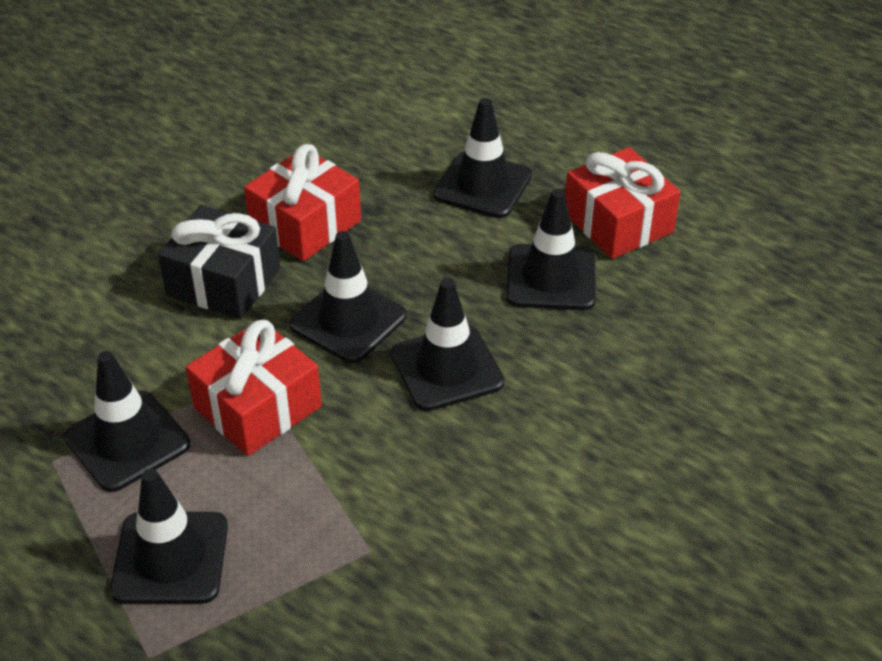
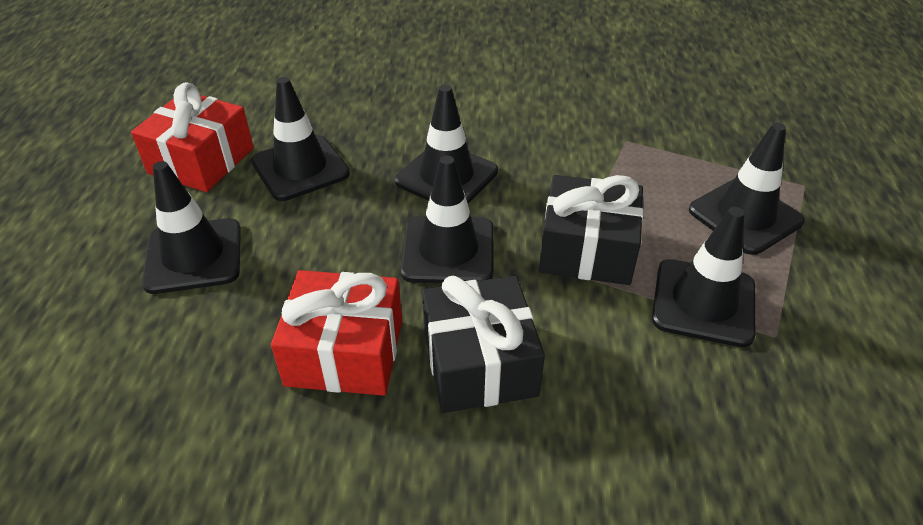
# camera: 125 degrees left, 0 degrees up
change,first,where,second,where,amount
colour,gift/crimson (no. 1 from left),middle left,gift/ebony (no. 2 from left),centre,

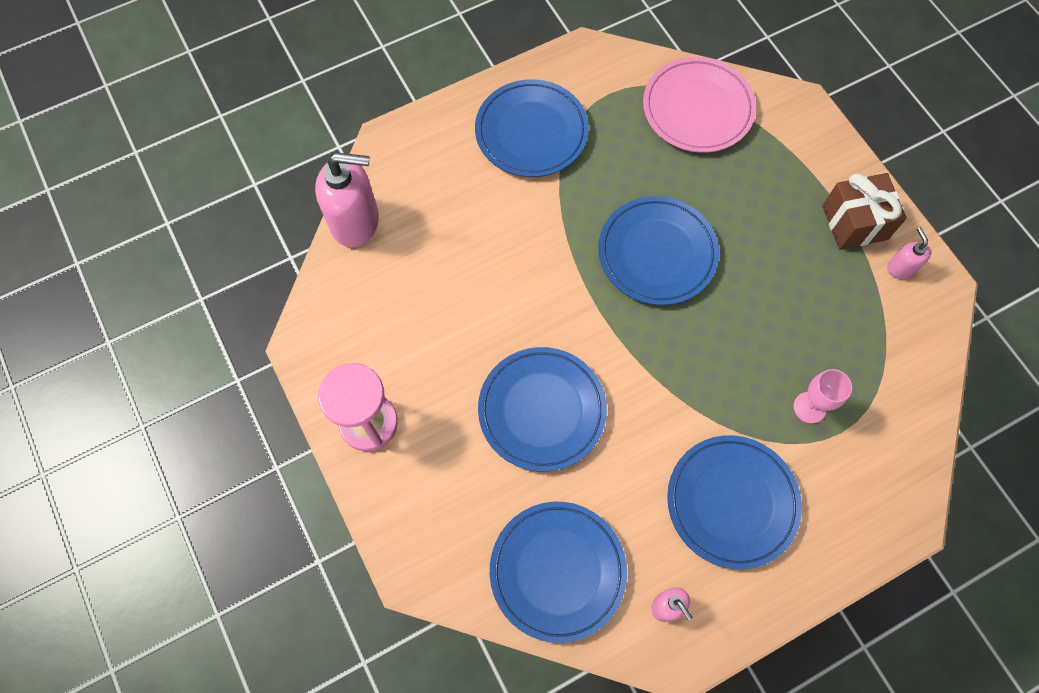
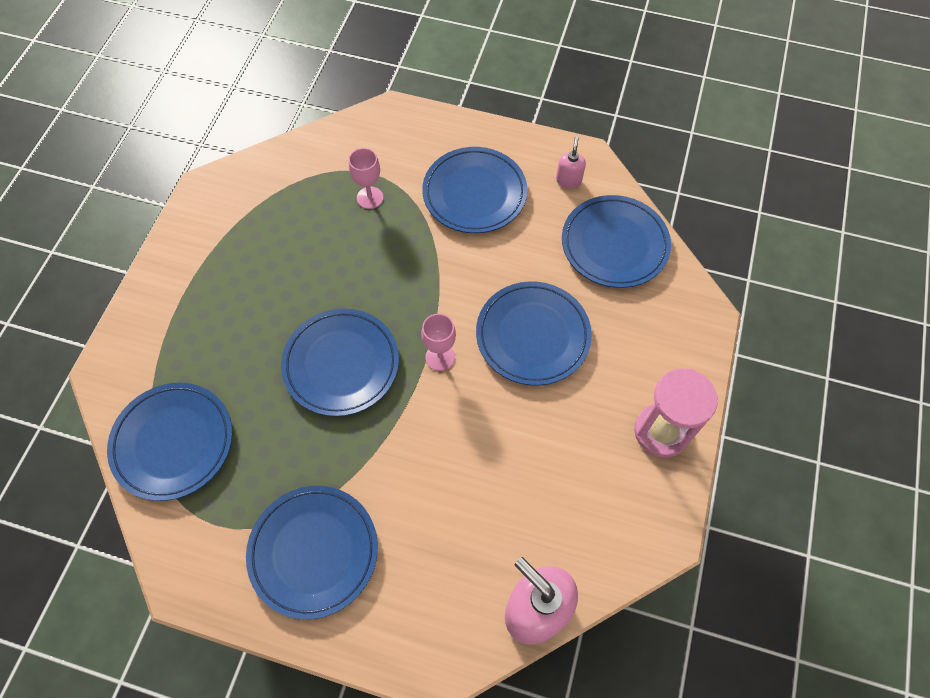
# camera: 135 degrees left, 5 degrees down
change,first,where,second,where,amount
colour,dinner plate/rosy,top right,dinner plate/blue (no. 1 from left),middle left,
missing,gift/brown,top right,,,
missing,pump bottle/rosy (no. 3 from left),middle right,,,
appeared,,,wine glass/rosy (no. 2 from left),centre,

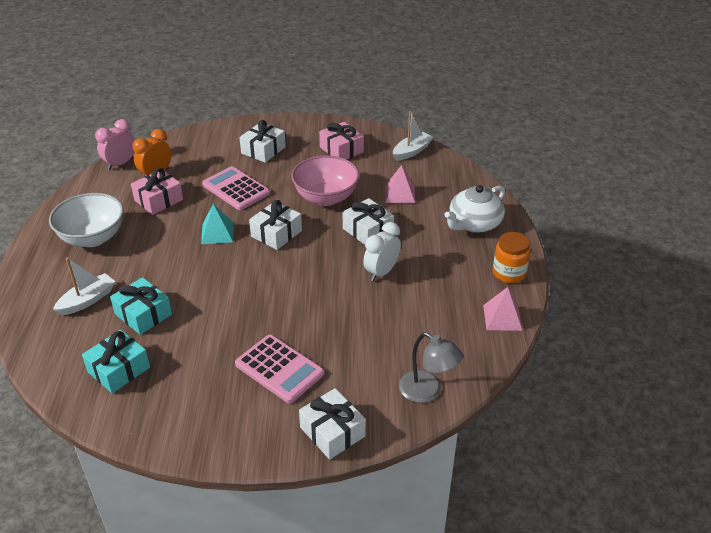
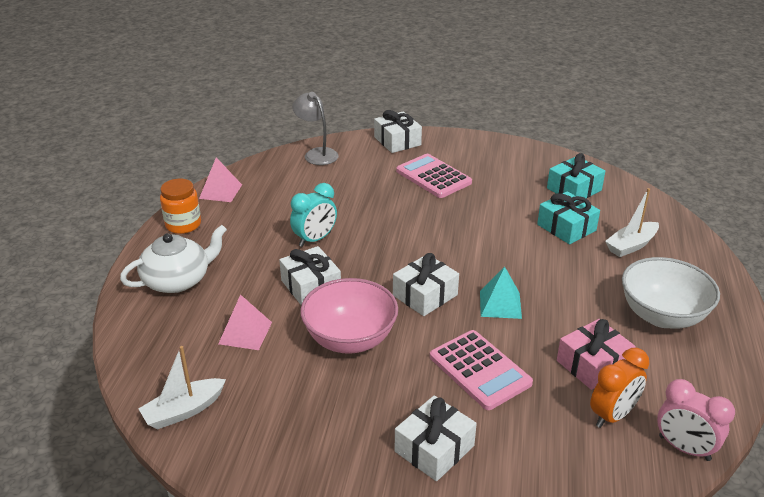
# camera: 170 degrees left, 5 degrees down
change,first,where,second,where,amount
spun,alarm clock/rosy,top left,,bottom right,75 degrees clockwise
missing,gift/rosy (no. 2 from left),top centre,,,
colour,alarm clock/pure white,centre,alarm clock/teal,centre,

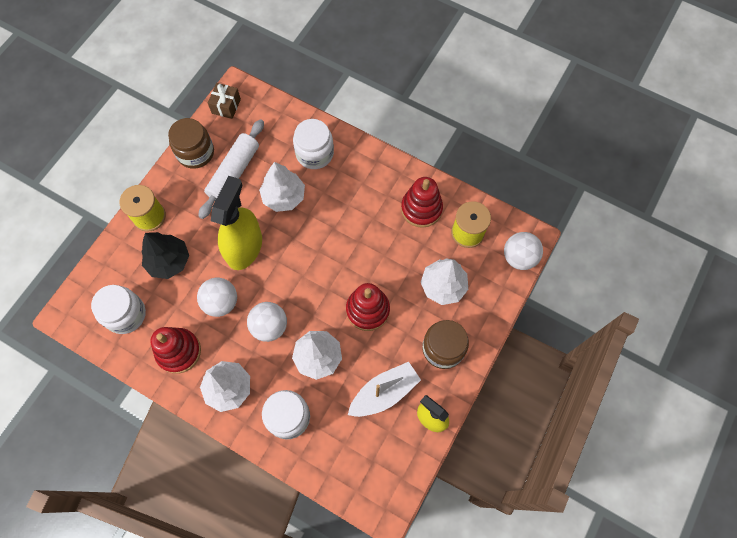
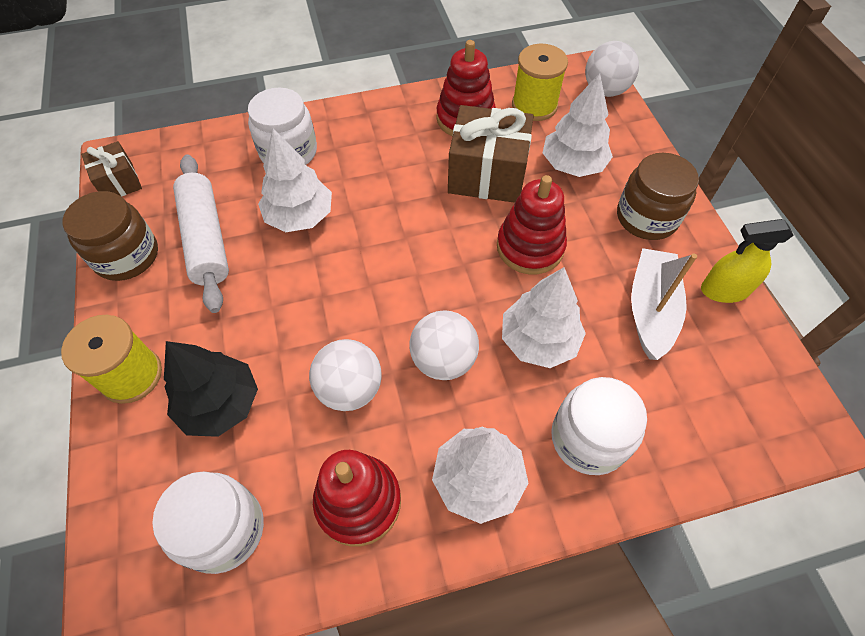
# camera: 45 degrees left, 10 degrees down
change,first,where,second,where,amount
missing,spray cleaner/golden (no. 1 from left),middle left,,,
appeared,,,gift/brown (no. 2 from left),top centre,

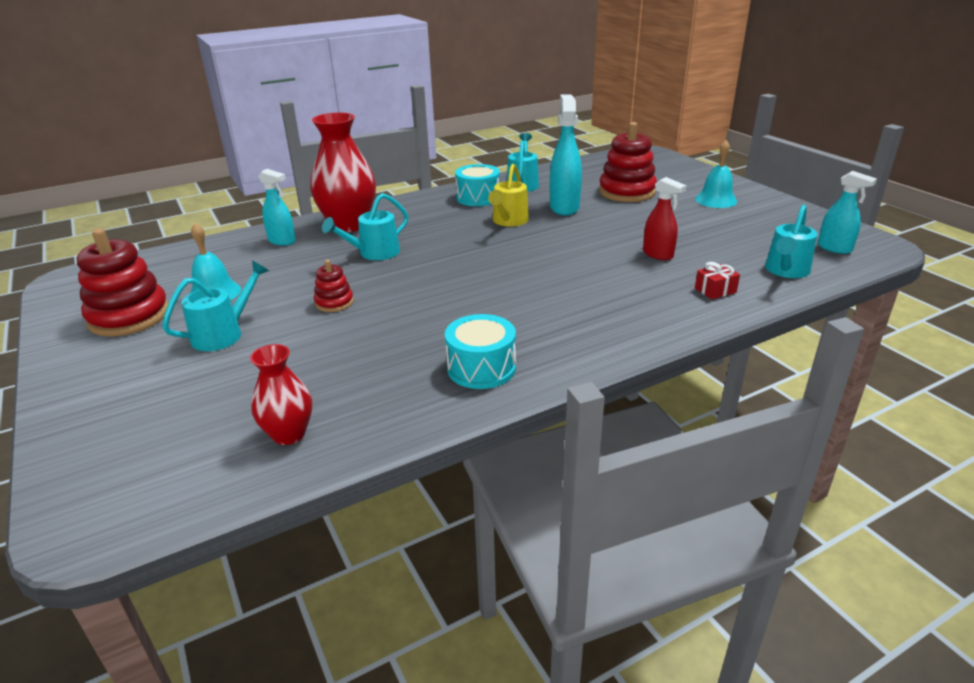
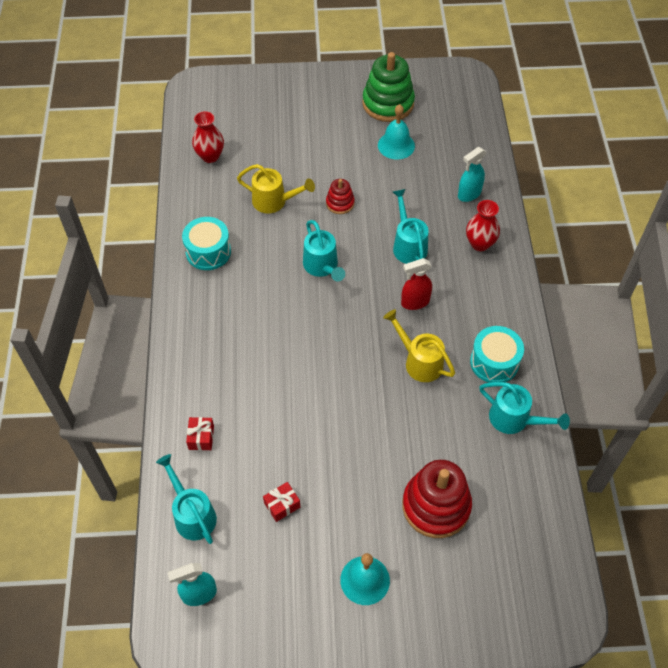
# camera: 115 degrees right, 25 degrees up
change,first,where,second,where,amount
missing,spray cleaner/teal (no. 2 from left),top centre,,,
size,tall vase/crimson (no. 2 from left),top centre,,middle right,x0.56
relocated,spray cleaner/crimson,top right,,centre,
colour,stacking toy/crimson (no. 1 from left),middle left,stacking toy/leaf-green,top centre,
relocated,watering can/teal (no. 1 from left in the first image),middle left,watering can/teal (no. 2 from left),centre,
appeared,,,watering can/golden (no. 1 from left),top centre,
appeared,,,gift/crimson (no. 2 from left),bottom centre,

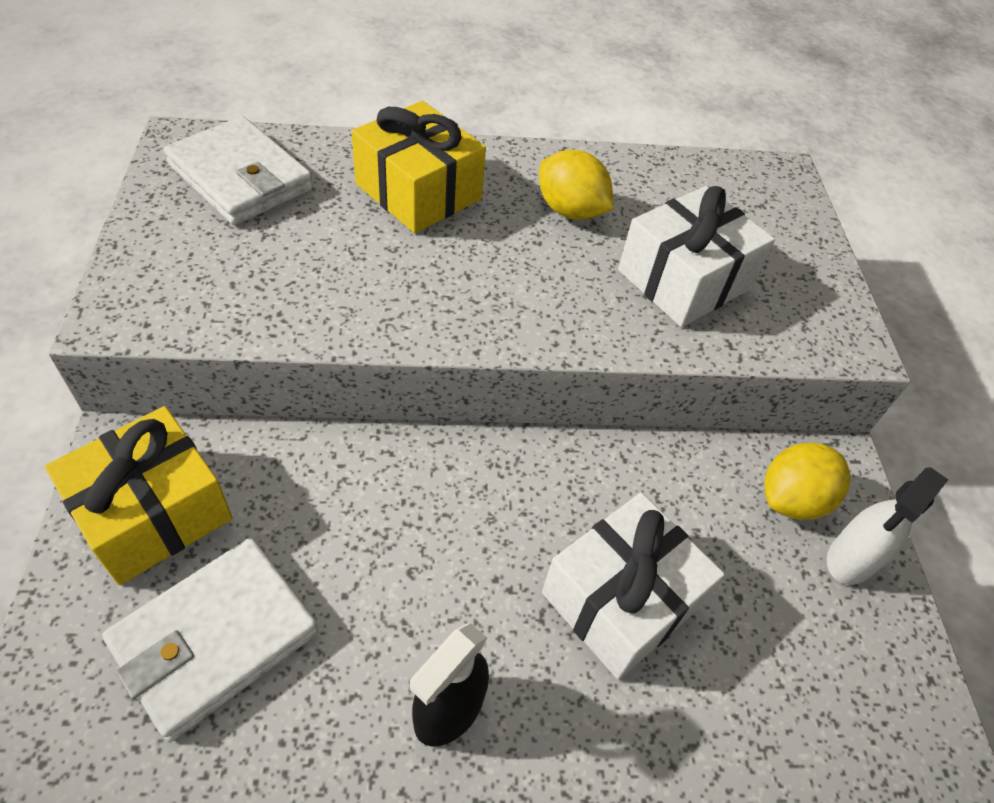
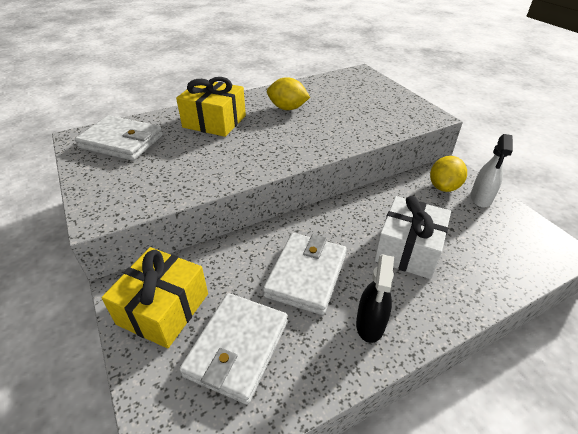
# camera: 20 degrees left, 10 degrees down
change,first,where,second,where,amount
missing,gift/pure white (no. 2 from left),top right,,,
appeared,,,card wallet/pure white (no. 3 from left),centre,

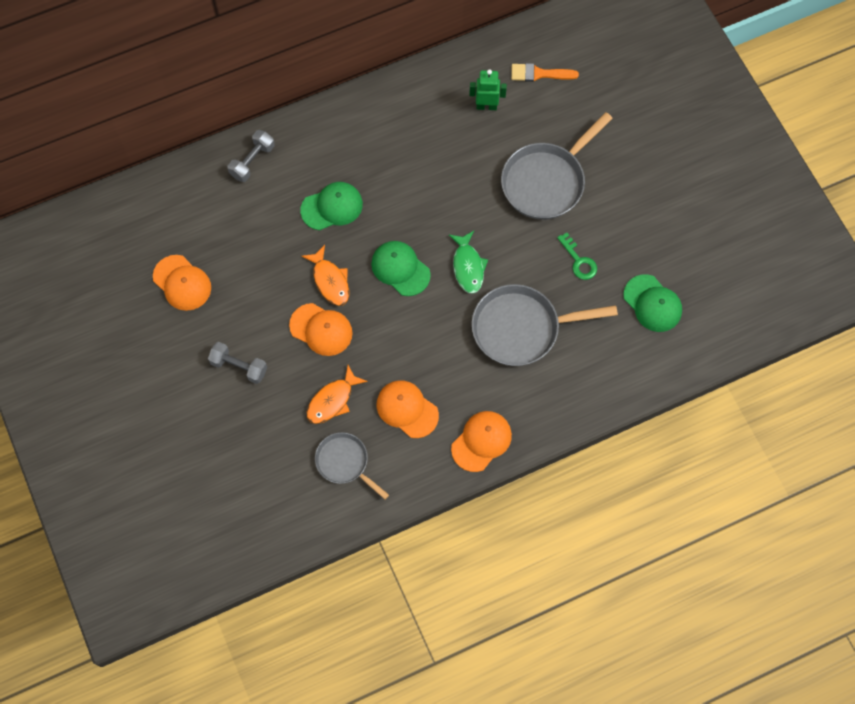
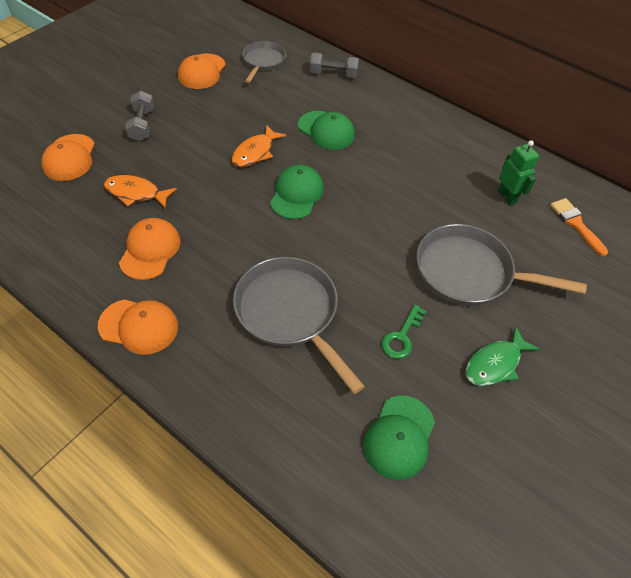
# camera: 60 degrees right, 15 degrees down
change,first,where,second,where,amount
relocated,toy fish/leaf-green,centre,,middle right,
relocated,baseball cap/orange-coloured (no. 2 from left in the first image),centre,baseball cap/orange-coloured (no. 1 from left),top left,
relocated,frying pan/ash-grey (no. 1 from left),centre,,top centre,

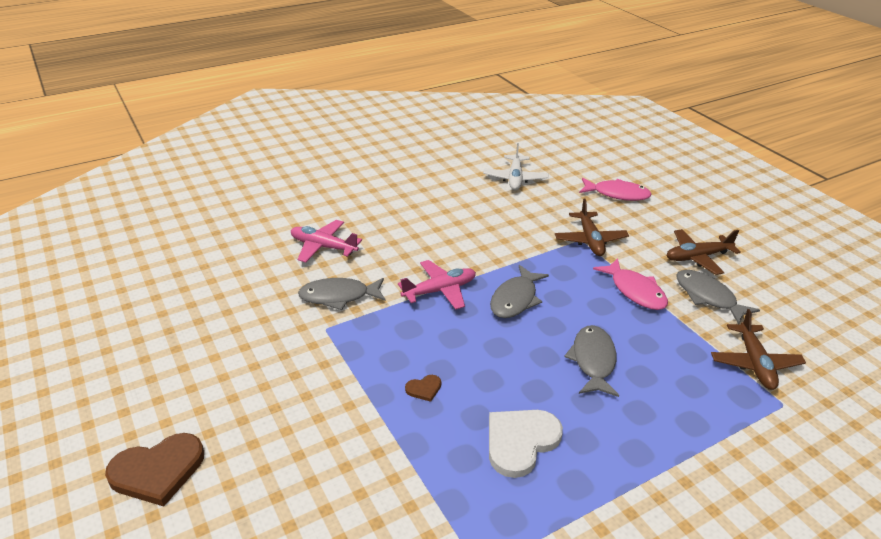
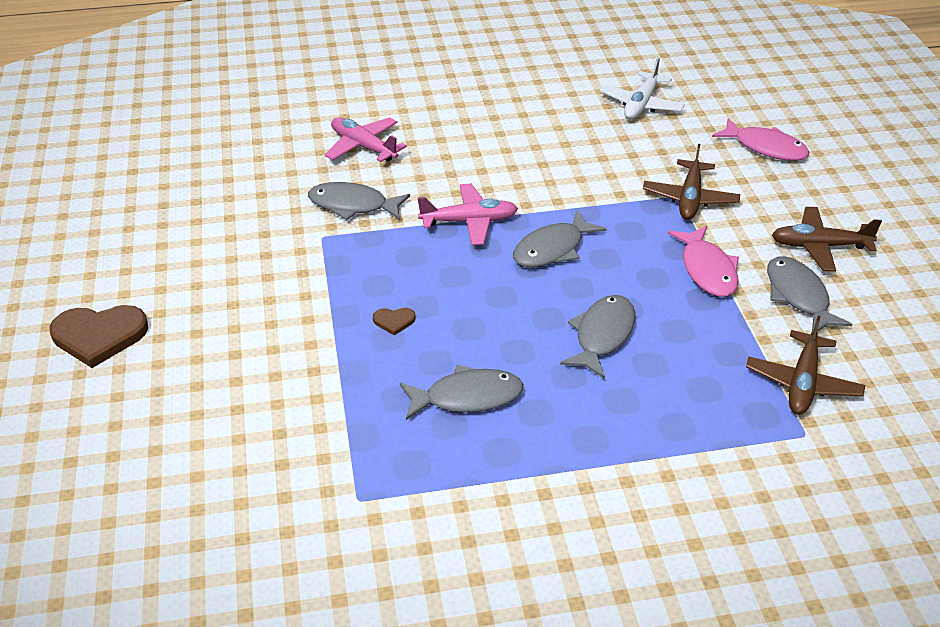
# camera: 20 degrees right, 5 degrees up
change,first,where,second,where,amount
exchanged,heart shape/pure white,bottom centre,toy fish/ash-grey (no. 2 from left),centre,

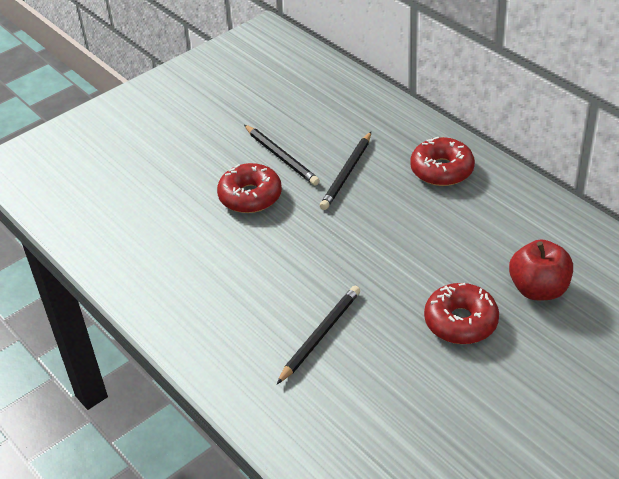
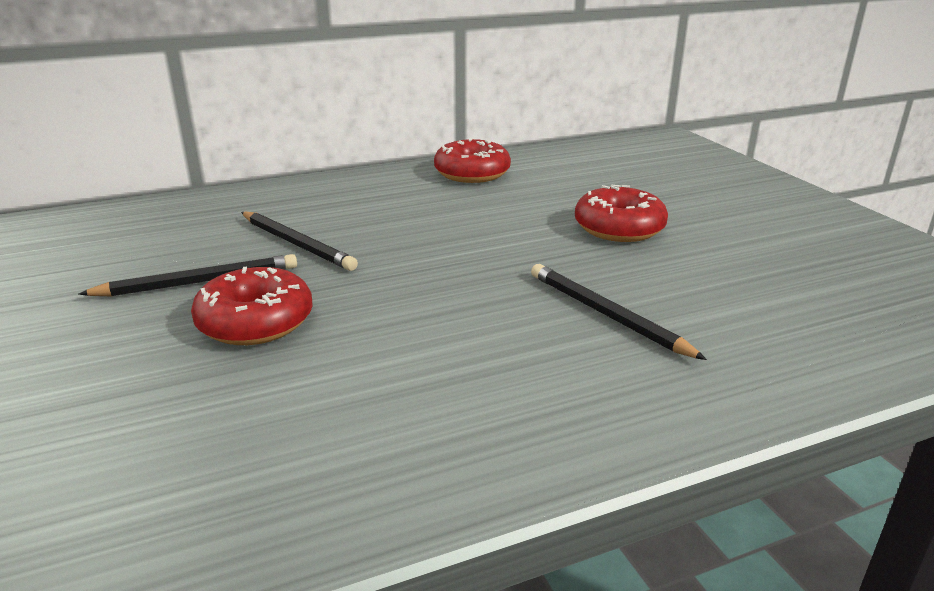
# camera: 75 degrees left, 15 degrees down
change,first,where,second,where,amount
relocated,donut/crimson (no. 2 from left),middle right,,top centre,
missing,apple fruit/crimson,middle right,,,

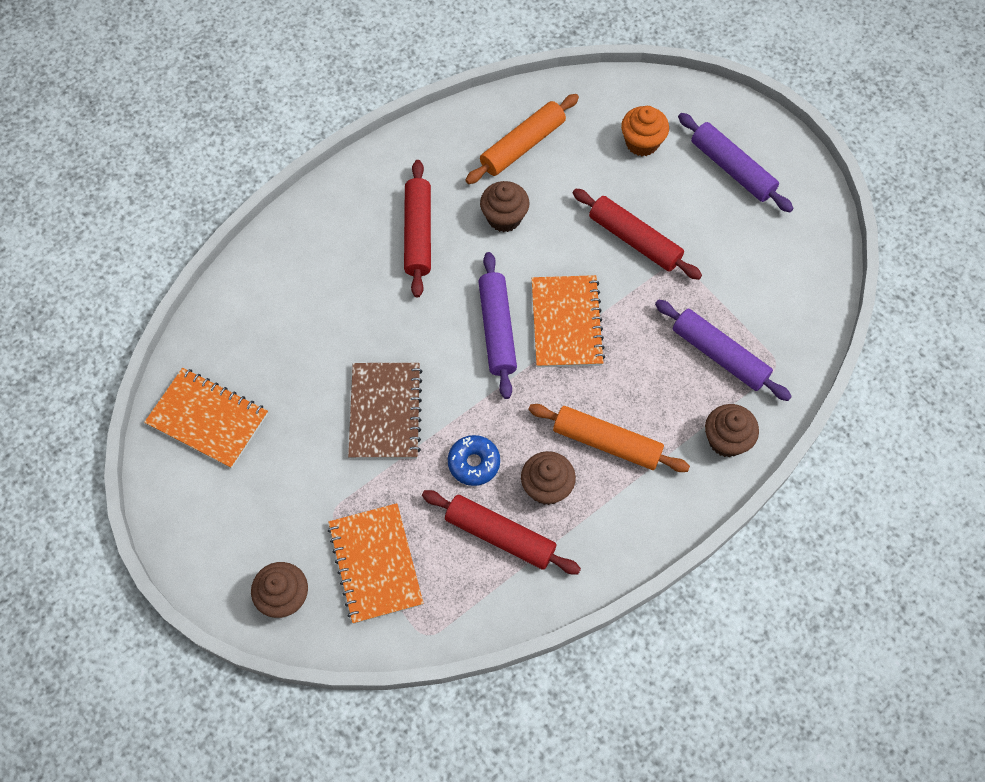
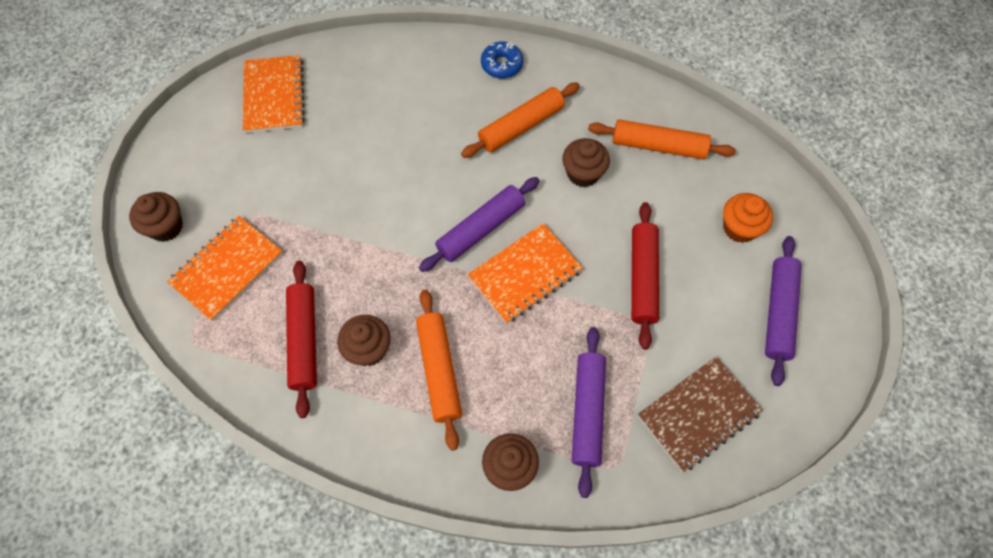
# camera: 55 degrees right, 0 degrees up
change,first,where,second,where,amount
colour,rolling pin/crimson (no. 1 from left),top centre,rolling pin/orange-coloured (no. 2 from left),top centre,
relocated,notebook/brown,centre,,bottom right,
relocated,donut/blue,centre,,top centre,

